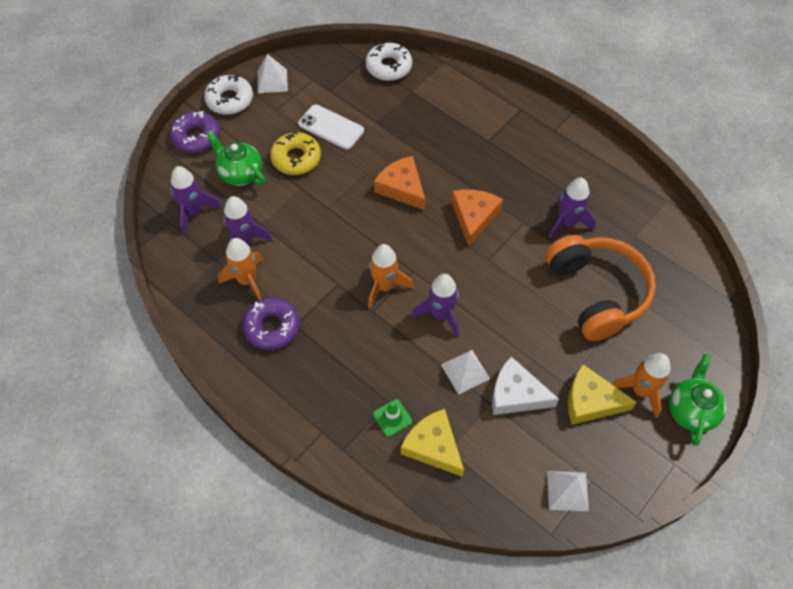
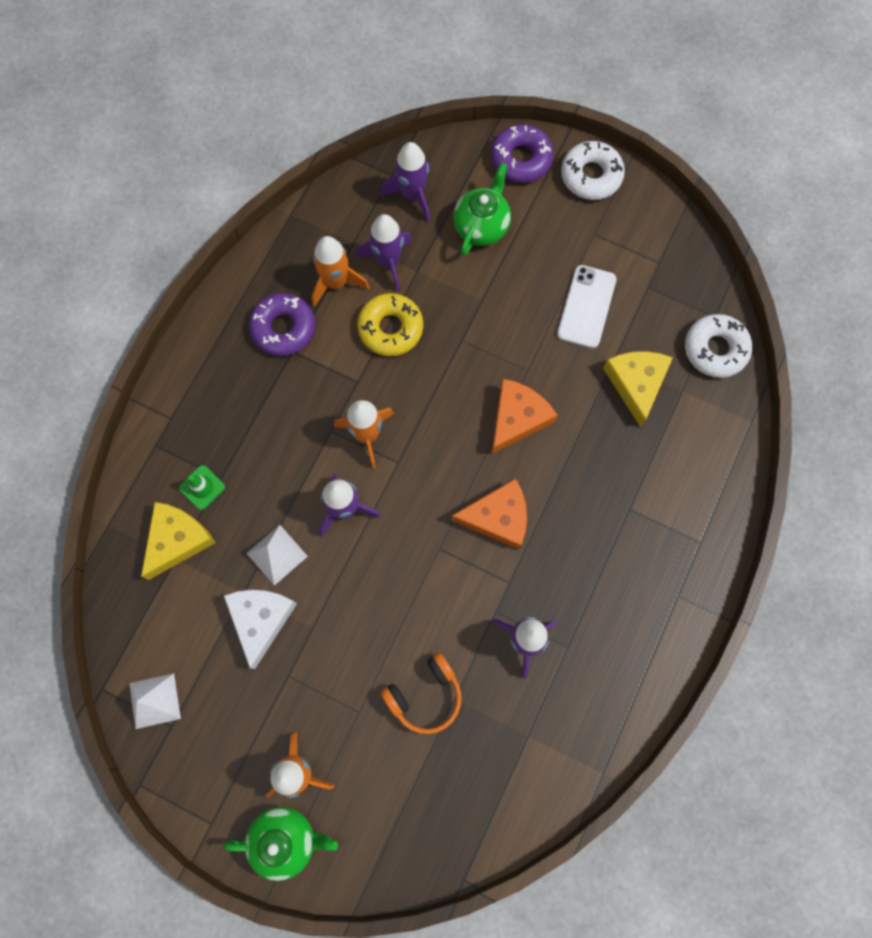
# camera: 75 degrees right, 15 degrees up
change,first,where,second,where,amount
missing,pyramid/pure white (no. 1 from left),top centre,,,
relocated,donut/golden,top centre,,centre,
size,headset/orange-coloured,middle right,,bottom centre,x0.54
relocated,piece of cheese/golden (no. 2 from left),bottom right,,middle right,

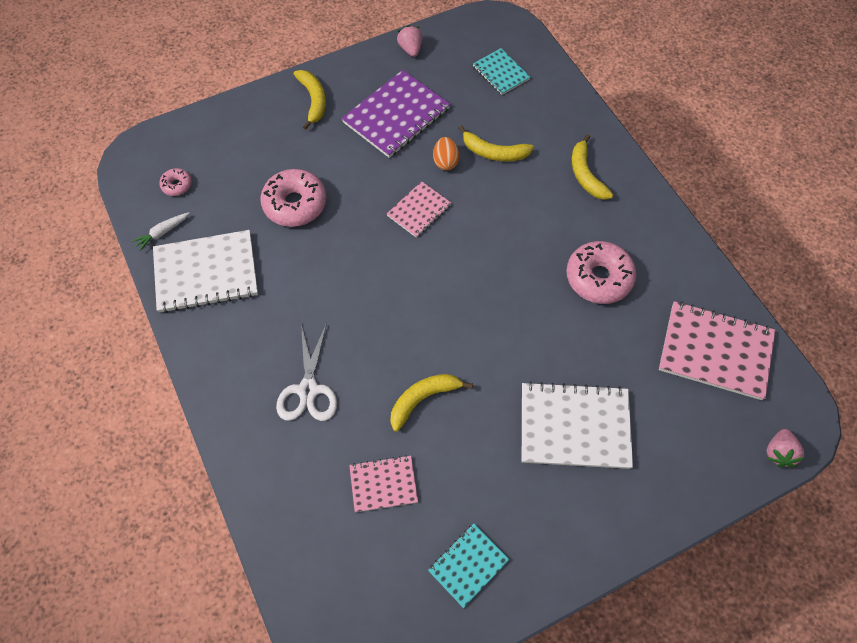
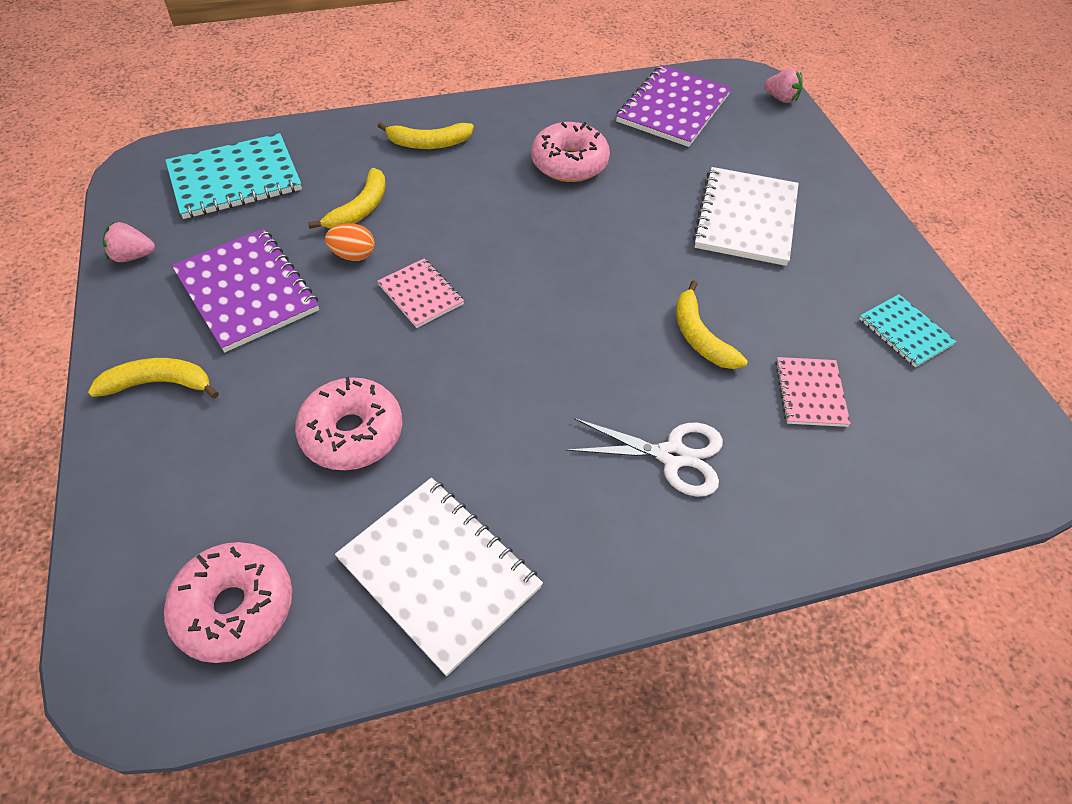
# camera: 80 degrees left, 10 degrees down
change,first,where,second,where,amount
size,notebook/teal (no. 2 from left in the first image),top centre,notebook/teal (no. 1 from left),top left,x1.77
size,donut/rosy (no. 1 from left),top left,,bottom left,x2.03
missing,root vegetable/pure white,middle left,,,
spun,notebook/pure white (no. 1 from left),middle left,,bottom centre,45 degrees counterclockwise
colour,notebook/rosy (no. 3 from left),middle right,notebook/violet (no. 2 from left),top centre,

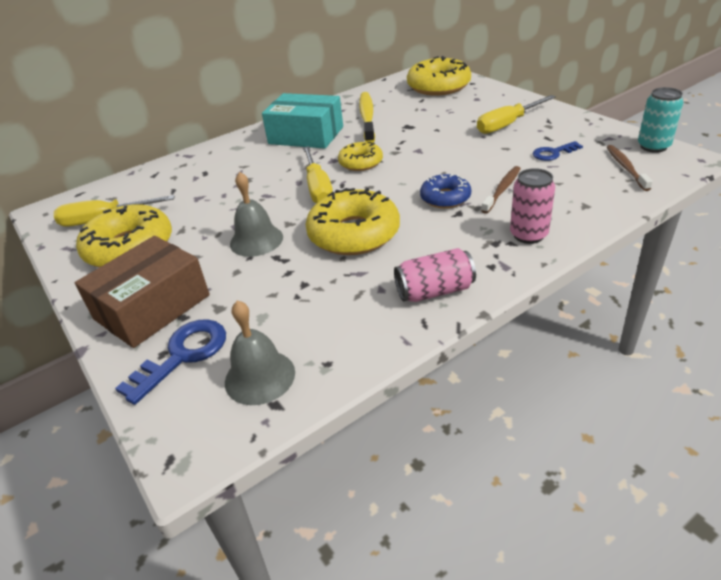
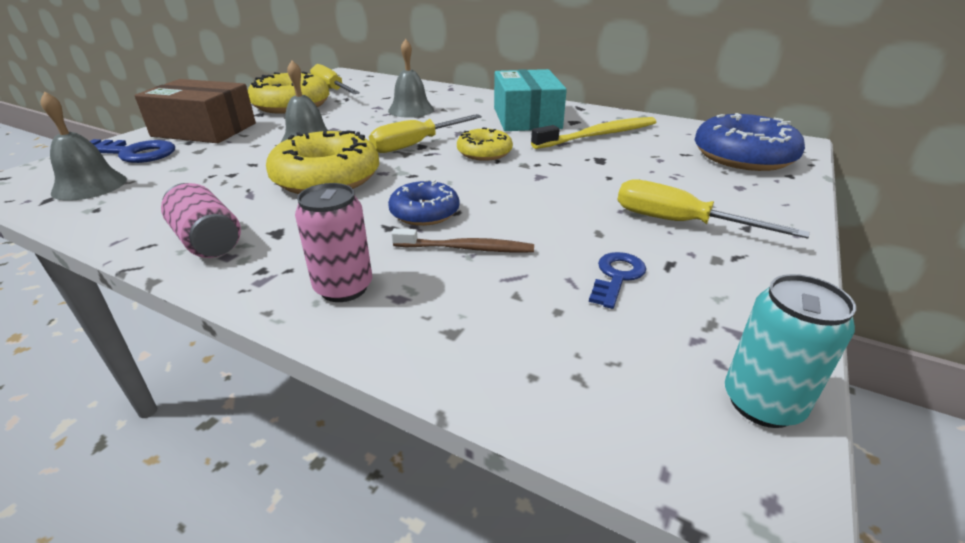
# camera: 60 degrees right, 5 degrees down
change,first,where,second,where,amount
colour,donut/golden (no. 4 from left),top centre,donut/blue (no. 2 from left),top right,
spun,latchkey/blue (no. 2 from left),top right,,centre,75 degrees clockwise
missing,toothbrush/brown (no. 2 from left),top right,,,
appeared,,,hand bell/ash-grey (no. 3 from left),top centre,

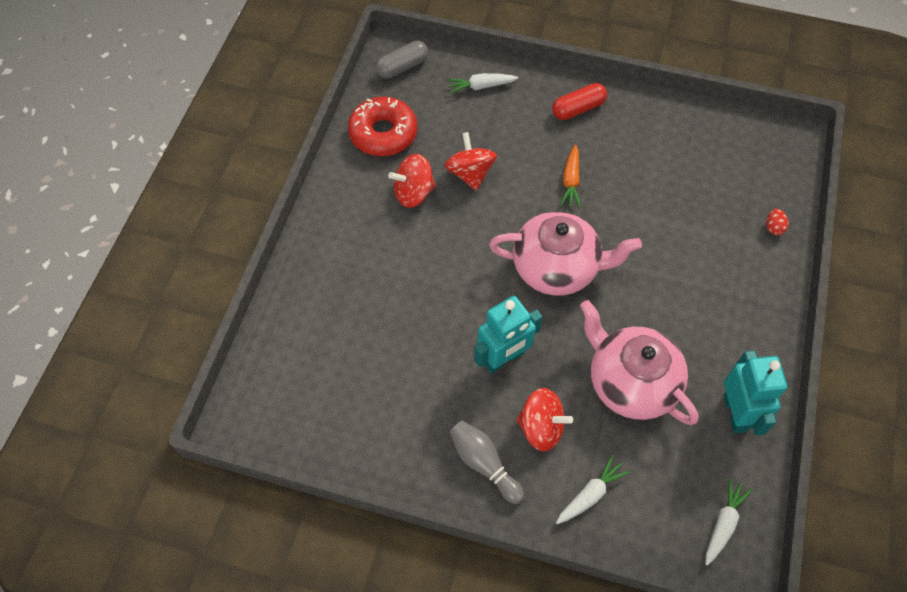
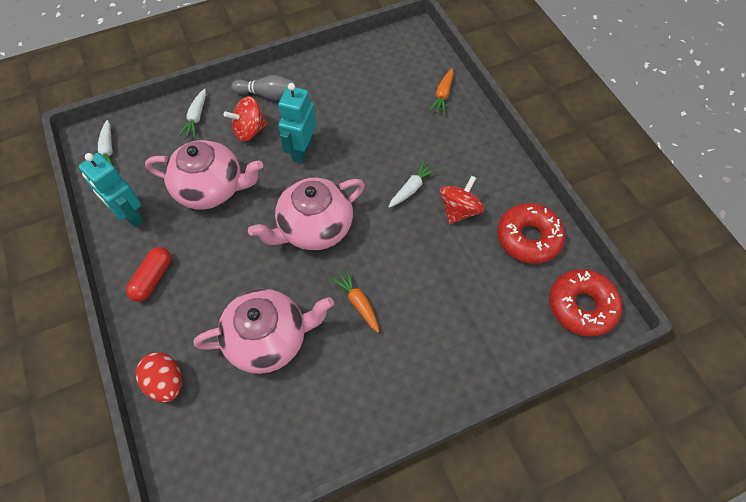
# camera: 140 degrees right, 0 degrees up
change,first,where,second,where,amount
exchanged,capsule/ash-grey,top centre,donut/crimson (no. 2 from left),middle right,
relocated,root vegetable/pure white (no. 1 from left in the first image),top centre,root vegetable/pure white (no. 3 from left),centre,
relocated,capsule/crimson,top centre,,middle left,
missing,spinning top/crimson (no. 2 from left),top centre,,,
size,toy egg/crimson,middle right,,bottom left,x1.91
appeared,,,root vegetable/orange-coloured (no. 2 from left),top centre,
appeared,,,china teapot/rosy (no. 2 from left),centre,

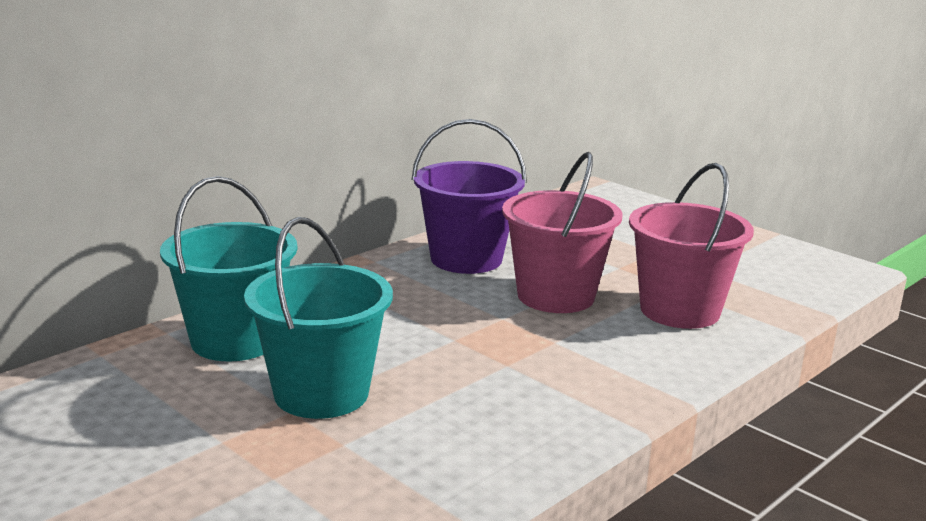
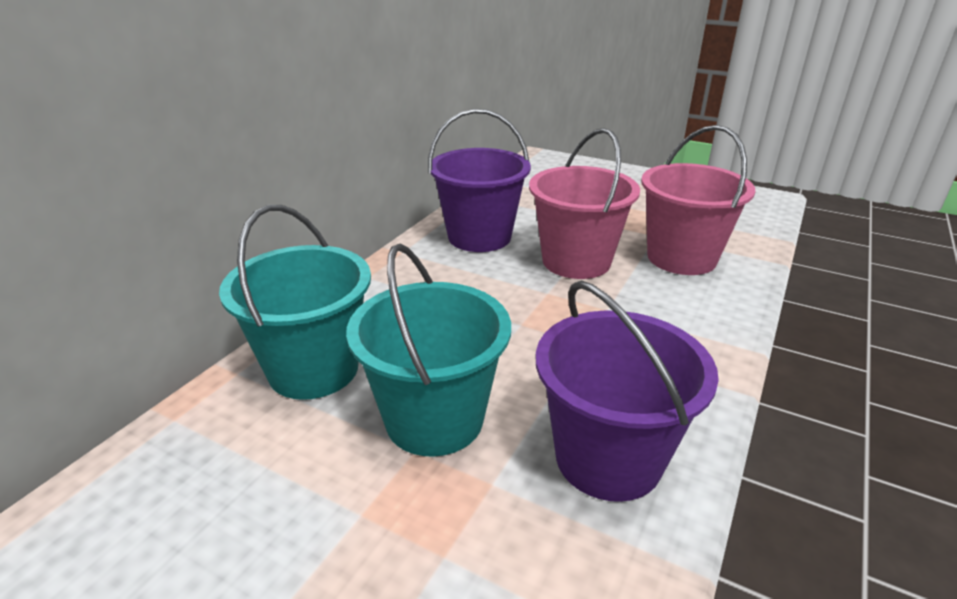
# camera: 15 degrees left, 10 degrees up
change,first,where,second,where,amount
appeared,,,sand bucket/violet (no. 2 from left),centre,

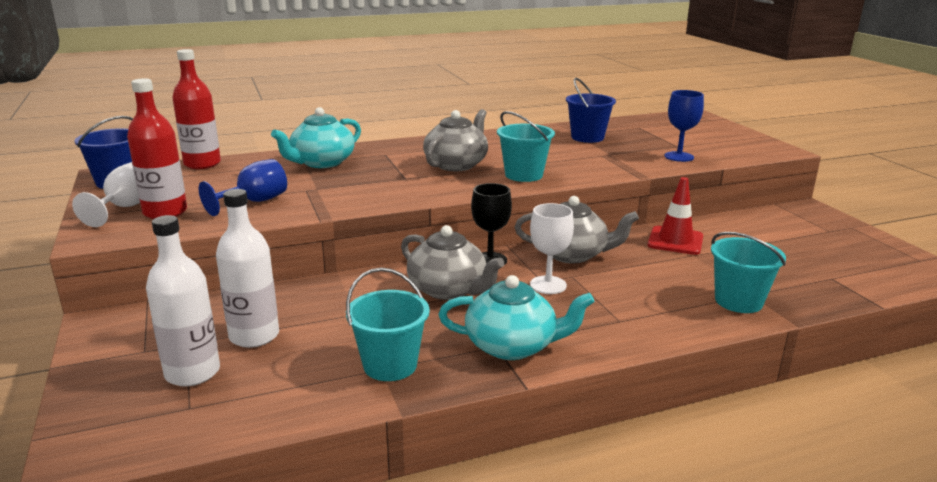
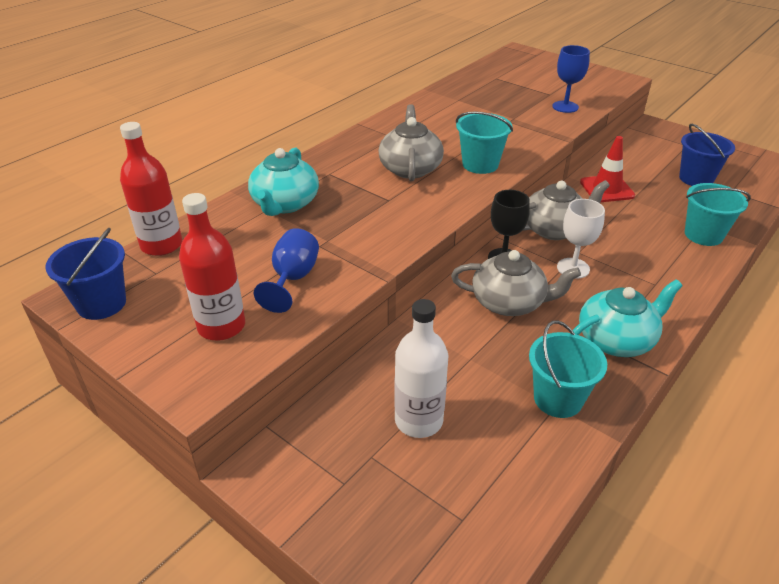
# camera: 30 degrees left, 15 degrees up
change,first,where,second,where,amount
relocated,sand bucket/blue (no. 2 from left),top centre,,top right,
missing,wine glass/pure white (no. 1 from left),middle left,,,
missing,drink bottle/pure white (no. 1 from left),middle left,,,

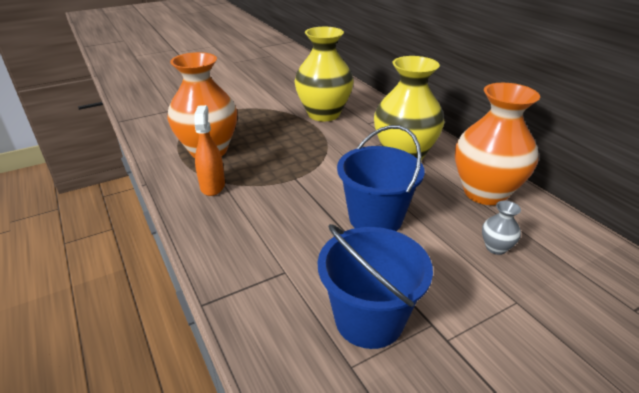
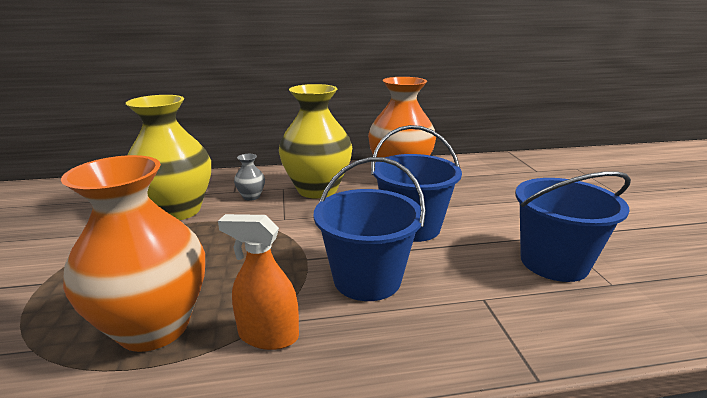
# camera: 70 degrees left, 10 degrees down
change,first,where,second,where,amount
relocated,tall vase/ash-grey,middle right,,centre,
appeared,,,sand bucket/blue (no. 1 from left),centre,

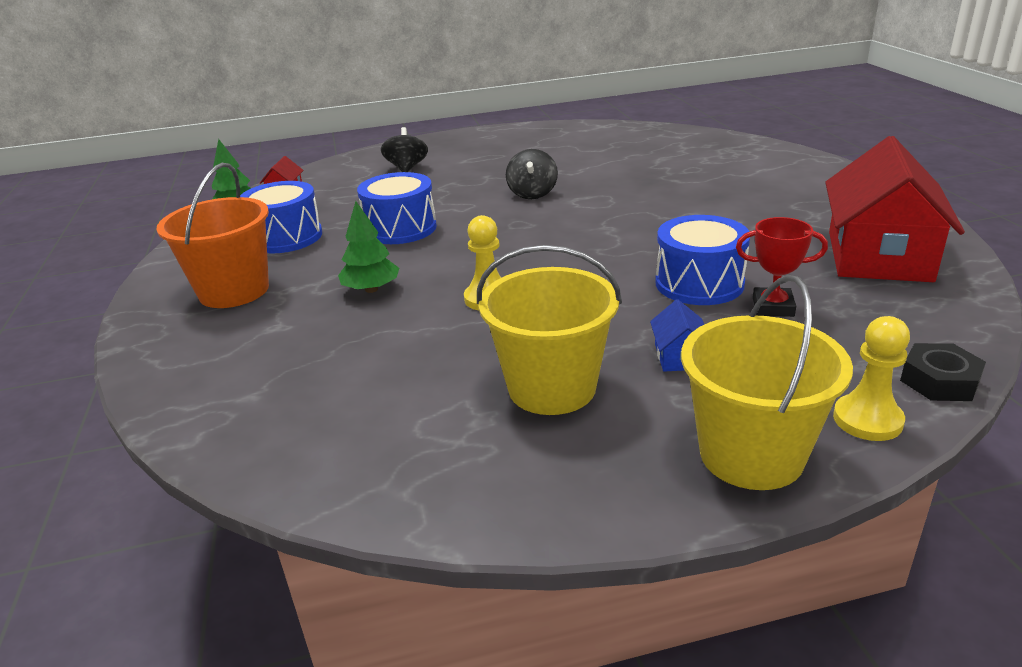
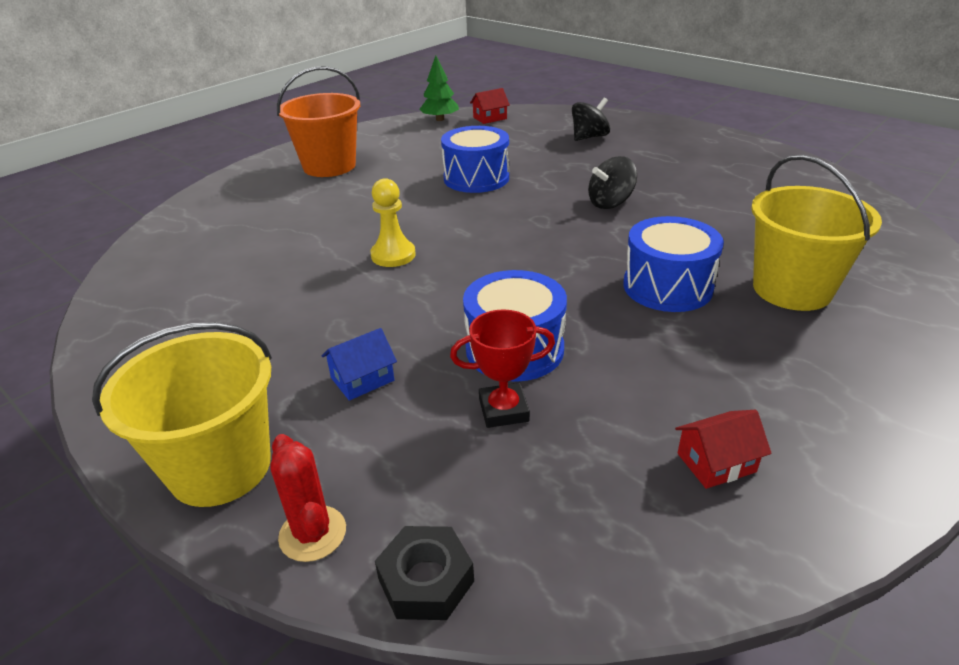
# camera: 55 degrees right, 5 degrees up
change,first,where,second,where,amount
size,cottage/crimson (no. 2 from left),top right,,bottom right,x0.40
relocated,drum/blue (no. 1 from left in the first image),top left,drum/blue (no. 3 from left),middle right,
missing,toy tree/leaf-green (no. 2 from left),centre,,,
spun,award cup/crimson,middle right,,centre,75 degrees counterclockwise
relocated,sand bucket/golden (no. 1 from left in the first image),centre,sand bucket/golden (no. 2 from left),middle right,
exchanged,chess pawn/golden (no. 2 from left),middle right,prickly plant/crimson,bottom left,

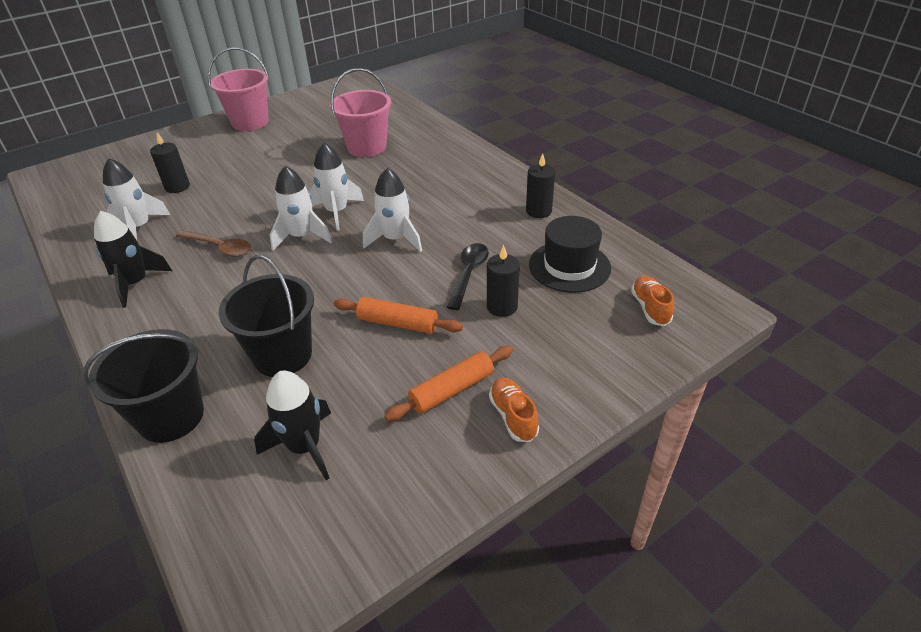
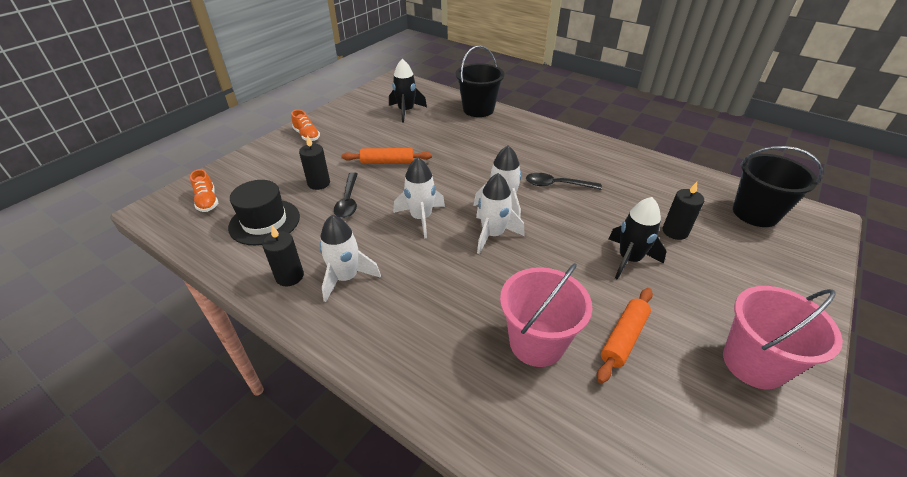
# camera: 160 degrees right, 0 degrees up
change,first,where,second,where,amount
relocated,spaceship/pure white (no. 1 from left),top left,,centre,
relocated,spaceship/ebony (no. 1 from left in the first image),middle left,spaceship/ebony (no. 2 from left),middle right,
colour,teaspoon/brown,middle left,teaspoon/ebony (no. 2 from left),centre,
relocated,sand bucket/ebony (no. 2 from left),middle left,,middle right,
relocated,rolling pin/orange-coloured (no. 2 from left),centre,,bottom right,

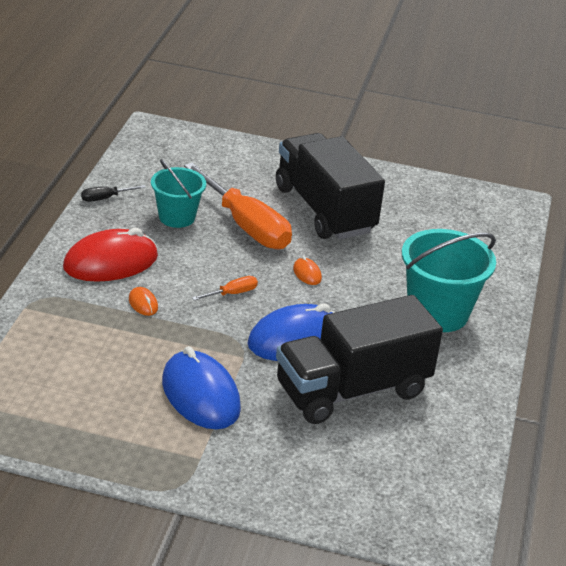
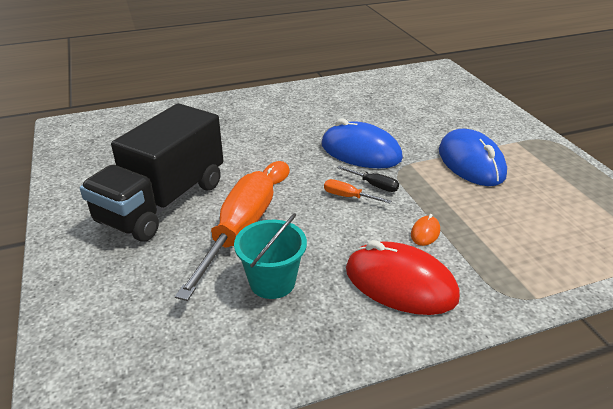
# camera: 120 degrees left, 0 degrees up
change,first,where,second,where,amount
relocated,hand screwdriver/ebony,middle left,,centre,
missing,sand bucket/teal (no. 2 from left),middle right,,,
missing,truck/ebony (no. 2 from left),centre,,,
spun,PC mouse/blue (no. 1 from left in the first image),bottom centre,PC mouse/blue (no. 2 from left),middle right,45 degrees counterclockwise

